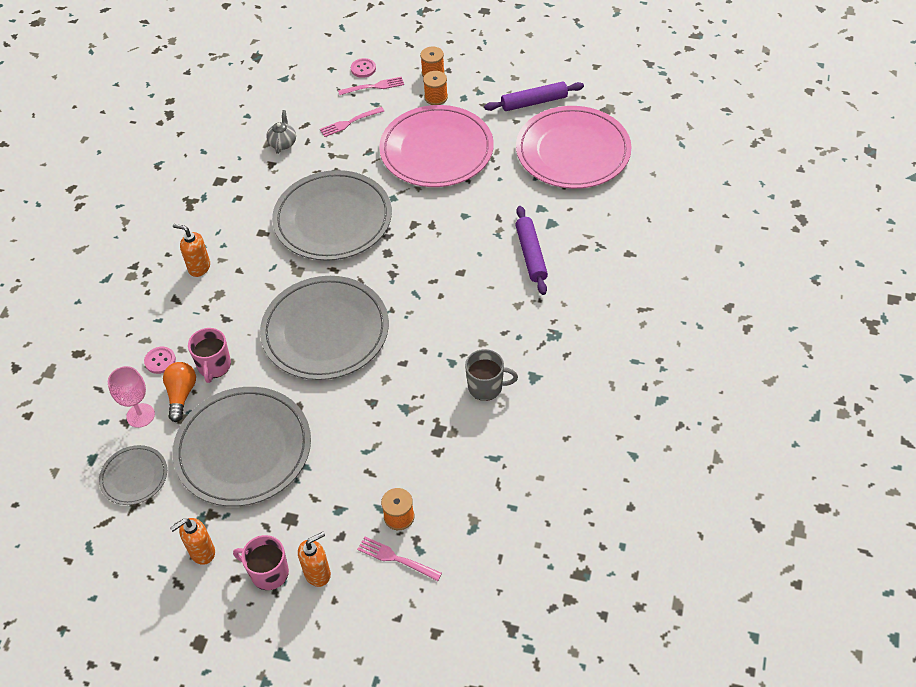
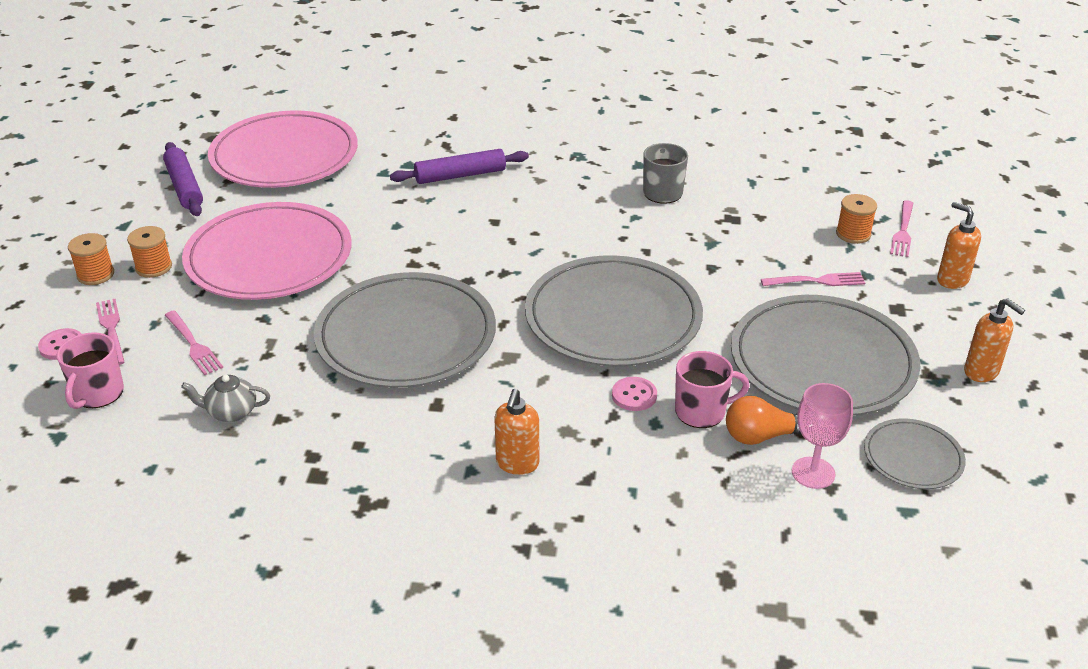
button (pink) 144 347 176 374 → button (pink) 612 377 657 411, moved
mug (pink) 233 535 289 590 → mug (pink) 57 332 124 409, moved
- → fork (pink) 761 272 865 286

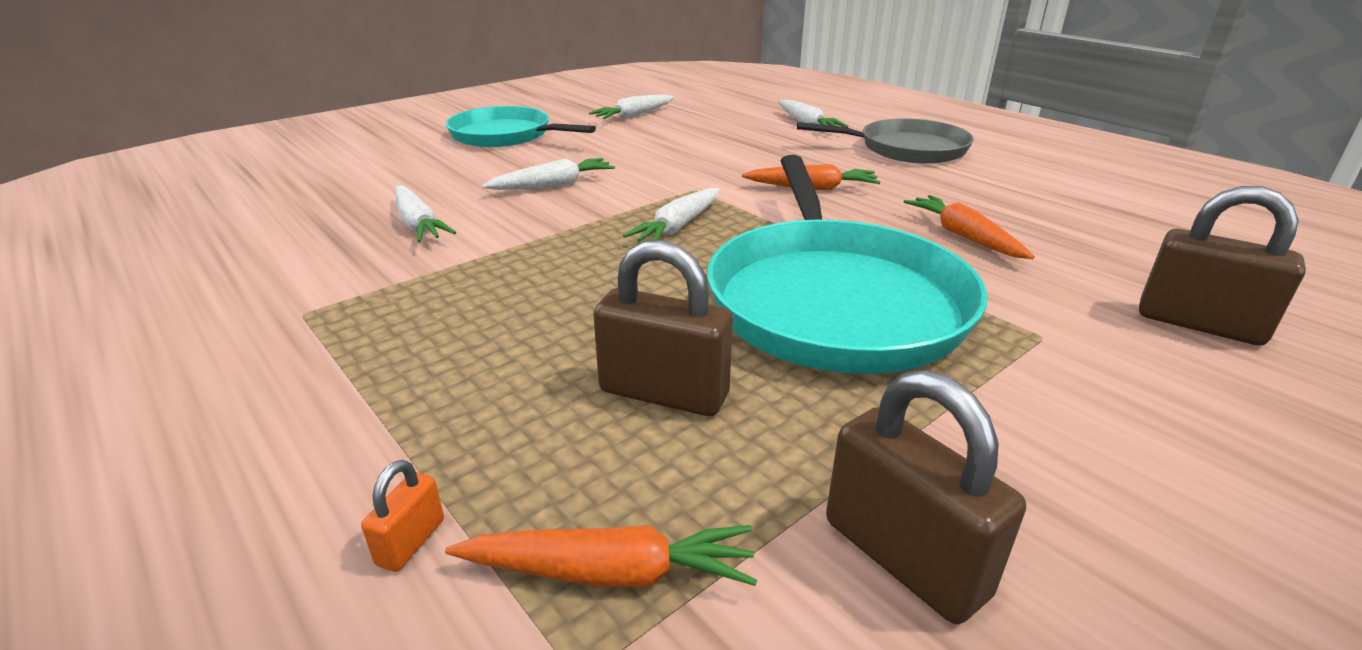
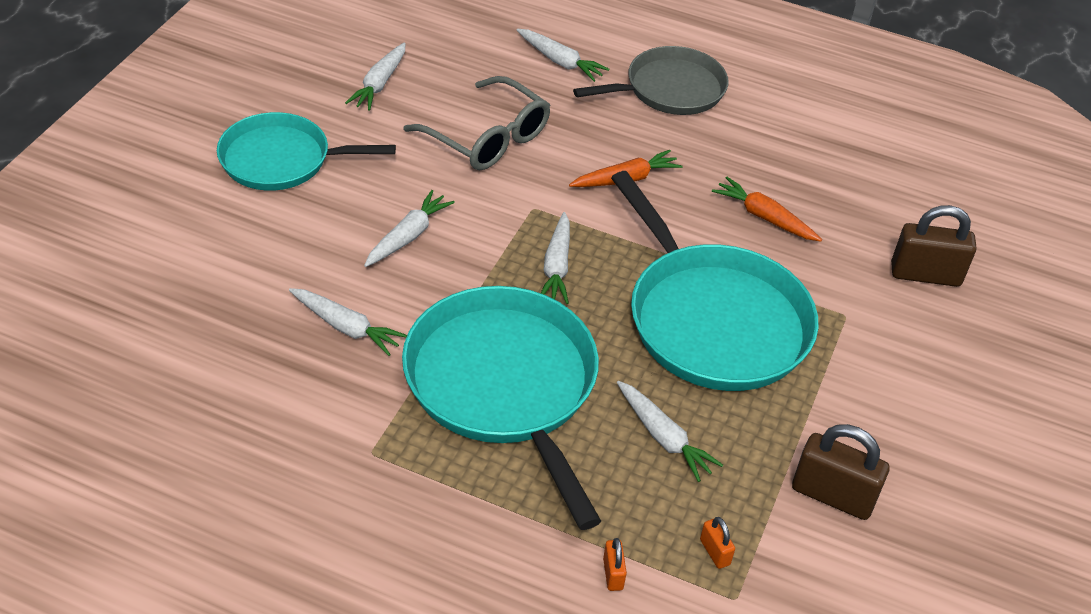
padlock (brown) 593 240 733 416 → carrot (white) 617 381 723 482
carrot (orange) 445 525 757 587 → padlock (orange) 700 517 735 569
- → glasses (grey) 404 76 550 170
- → pan (turquoise) 402 286 601 530

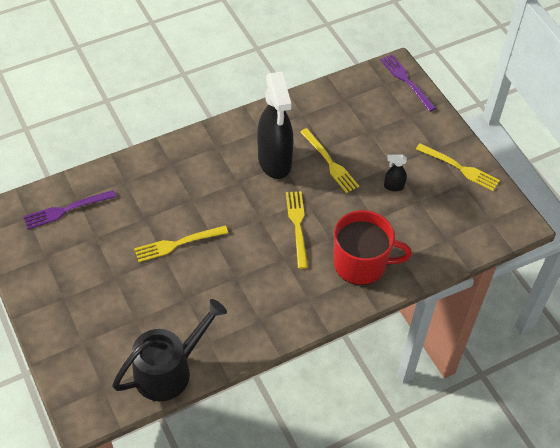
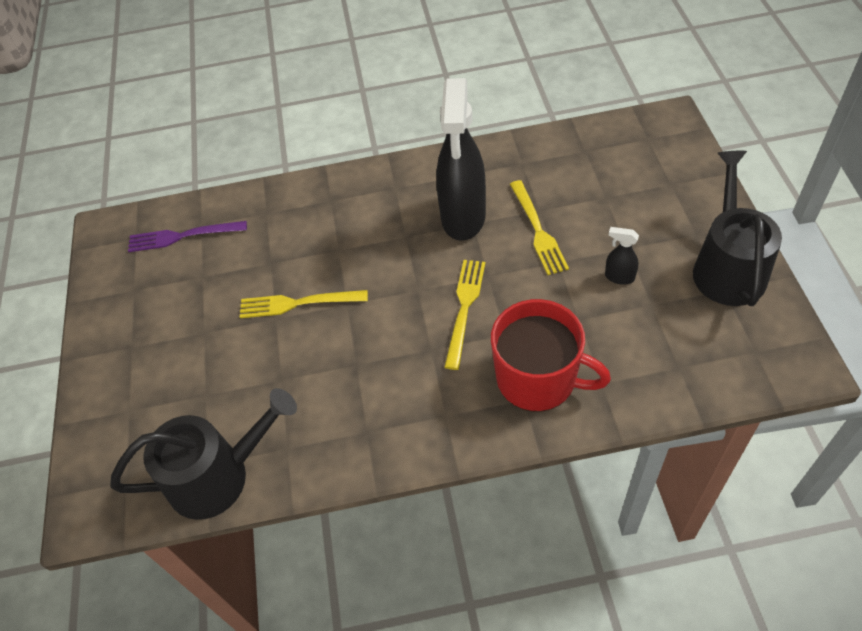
fork (purple) 380 54 436 112 → -
fork (yellow) 416 143 500 191 → watering can (black) 693 151 782 306

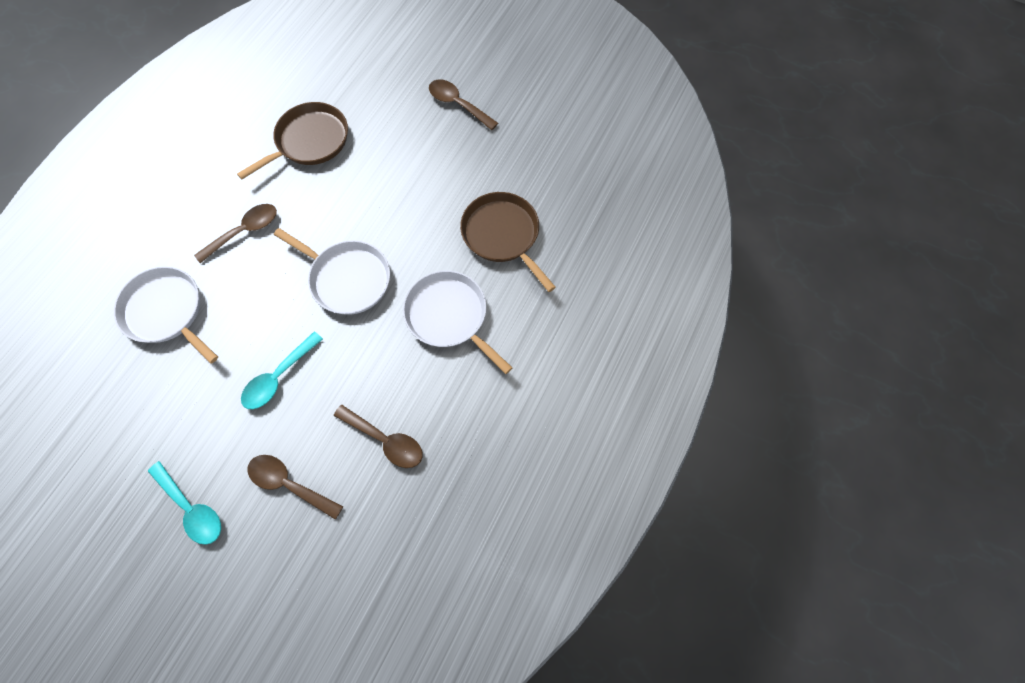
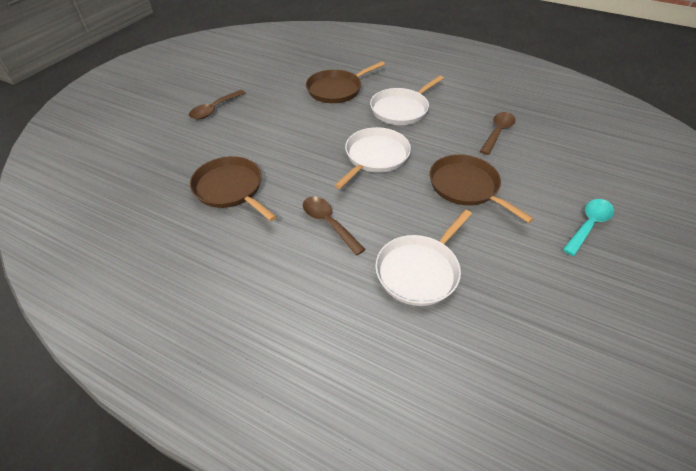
spoon (turquoise) 241 332 323 409 → pan (brown) 430 154 534 223
spoon (brown) 248 455 343 520 → -

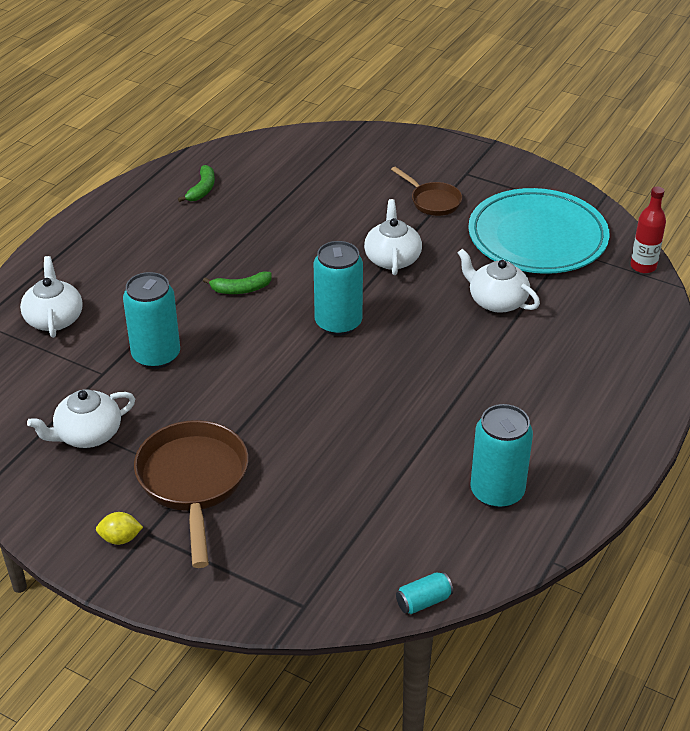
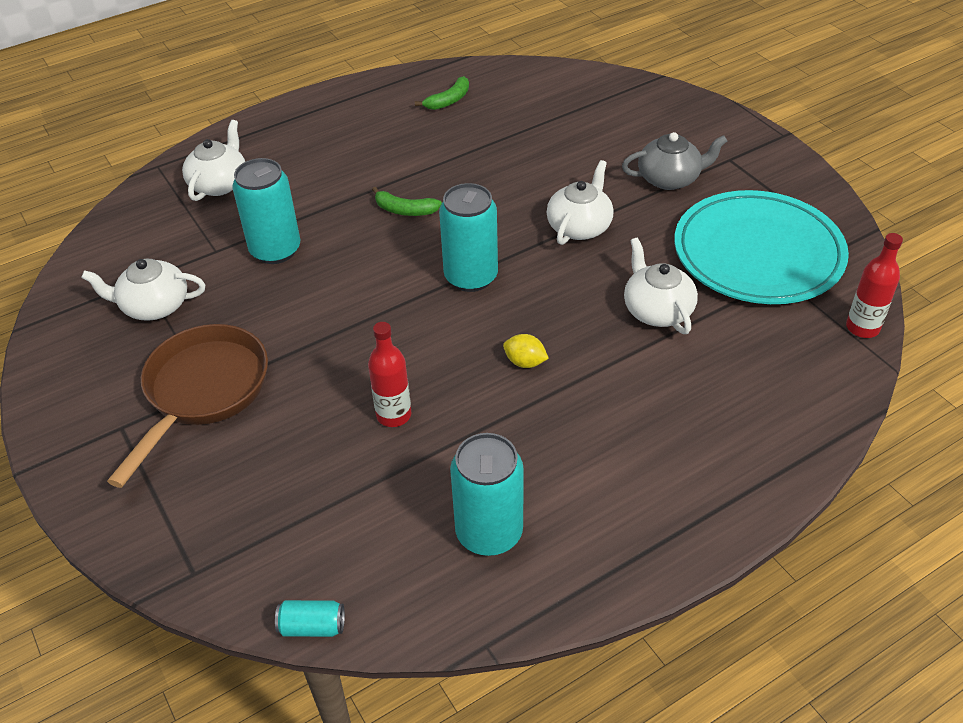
pan (brown) 391 167 462 216 → teapot (grey) 622 132 727 190
lemon (yellow) 96 512 143 545 → lemon (yellow) 503 334 549 368, moved
- → bottle (red) 368 322 411 427

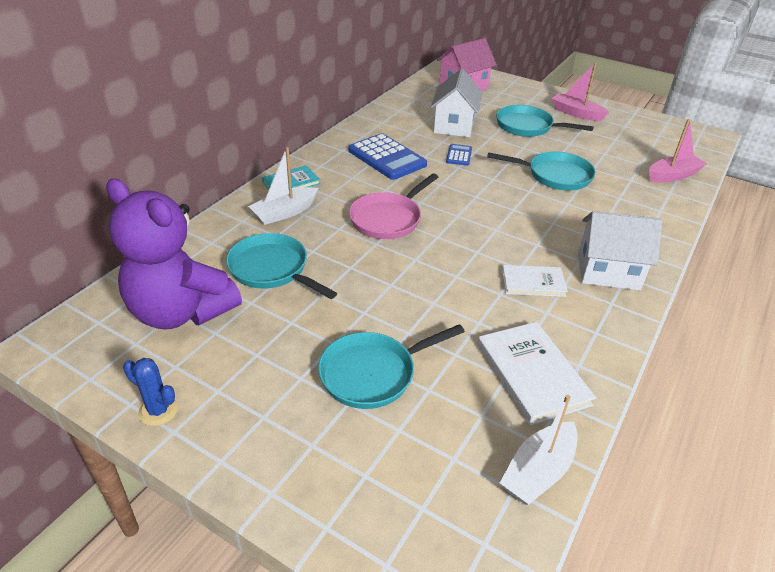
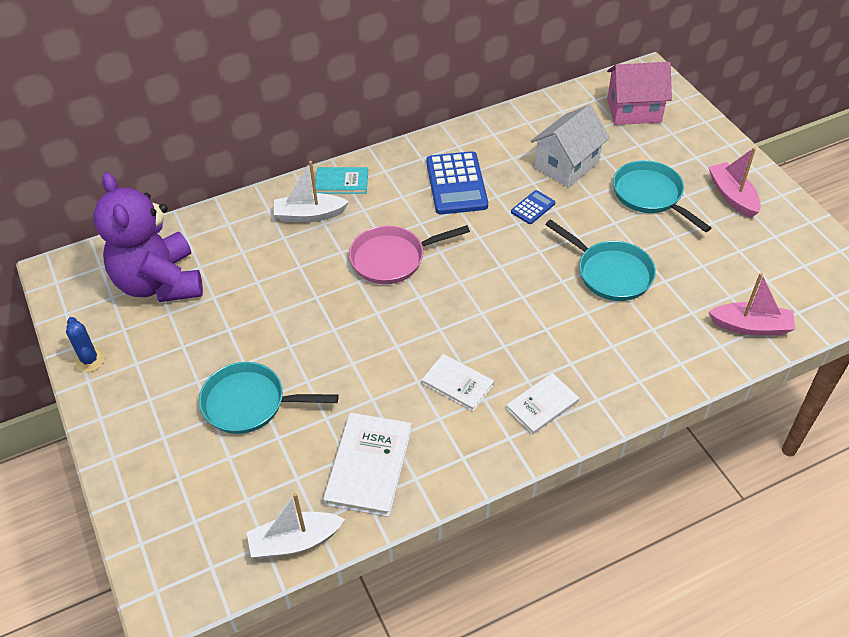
house (white) 578 211 662 290 → book (white) 506 373 579 435
pan (turquoise) 226 233 337 299 → -

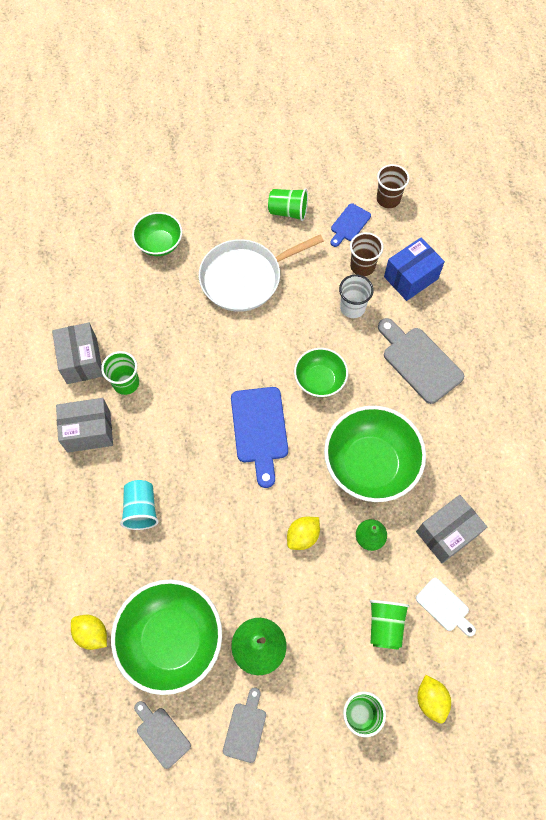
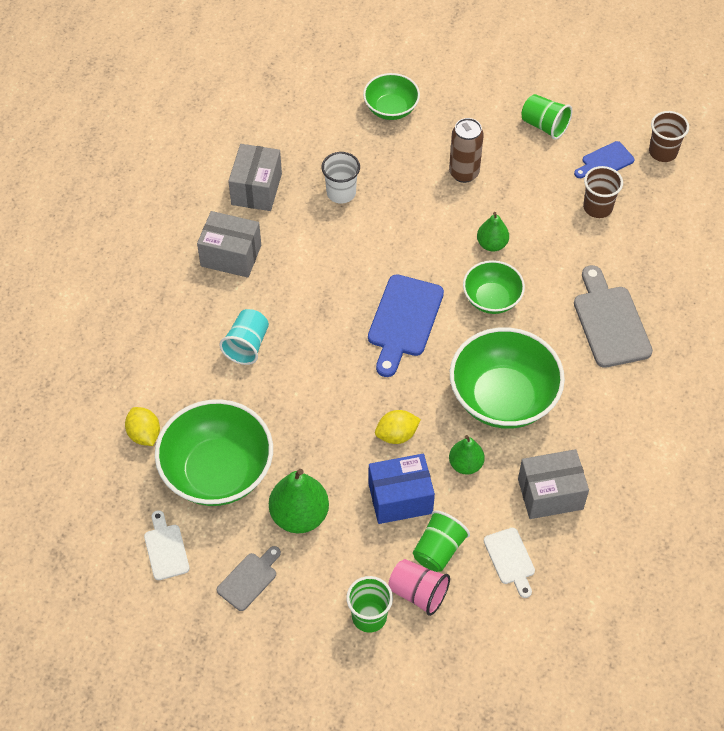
pan (white) 199 235 324 312 → can (brown) 449 118 484 183
box (blue) 384 238 445 301 → box (blue) 369 454 435 524, moved
cup (white) 339 274 374 318 → cup (white) 322 152 360 204, moved
cup (green) 101 351 139 395 → -
lemon (yellow) 417 675 451 723 → -
cutting board (grey) 134 701 191 769 → cutting board (white) 144 510 190 580
- → pear (green) 477 212 509 252
- → cup (pink) 389 559 450 616

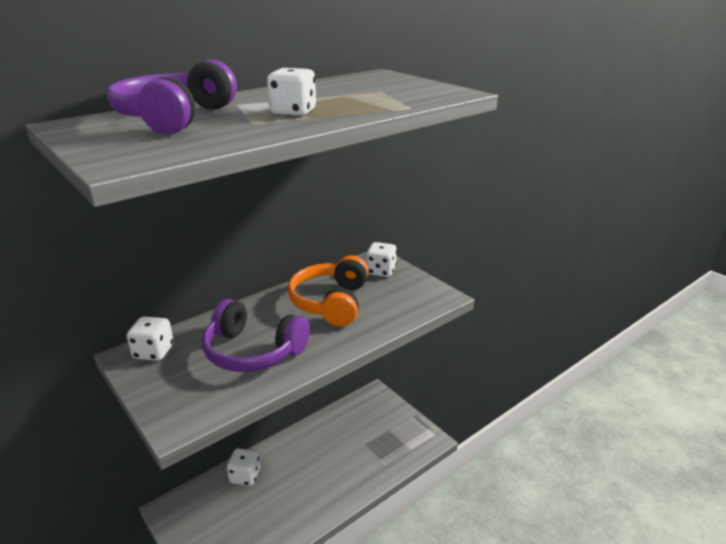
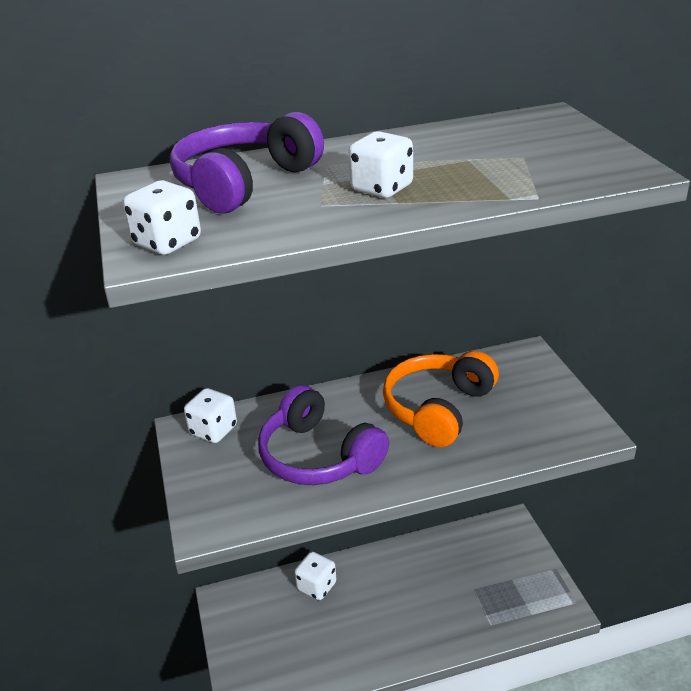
dice (white) 366 242 397 277 → dice (white) 123 180 201 255, moved

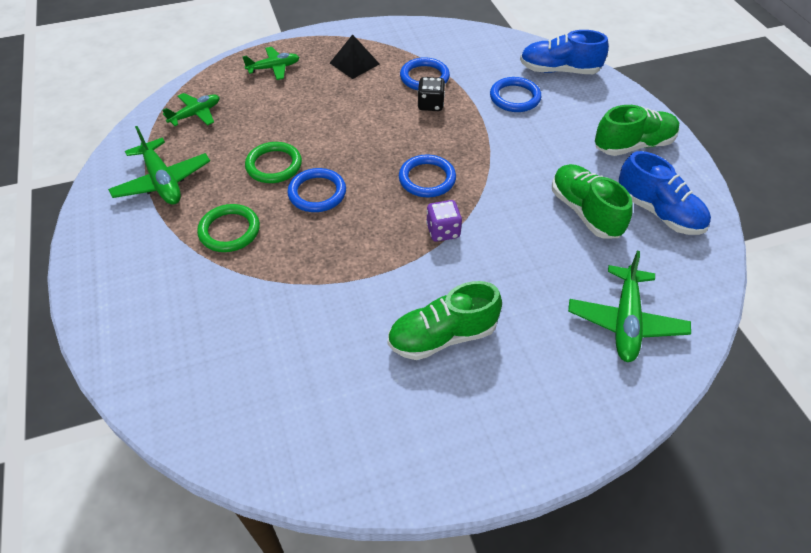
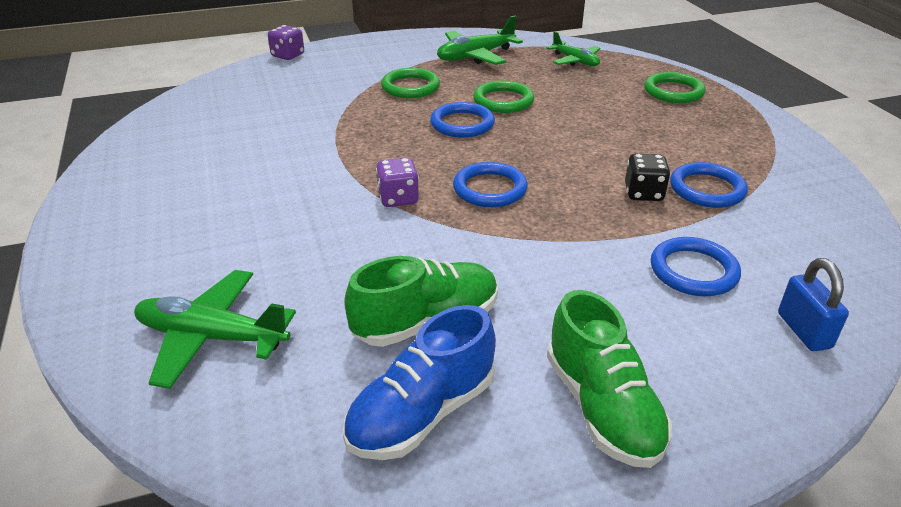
shoe (blue) 520 30 609 74 → padlock (blue) 778 258 849 351
pyramid (black) 330 34 379 79 → -
plane (green) 242 47 300 80 → ring (green) 644 72 706 103
shoe (green) 388 281 502 360 → -
- → dice (purple) 268 25 304 60

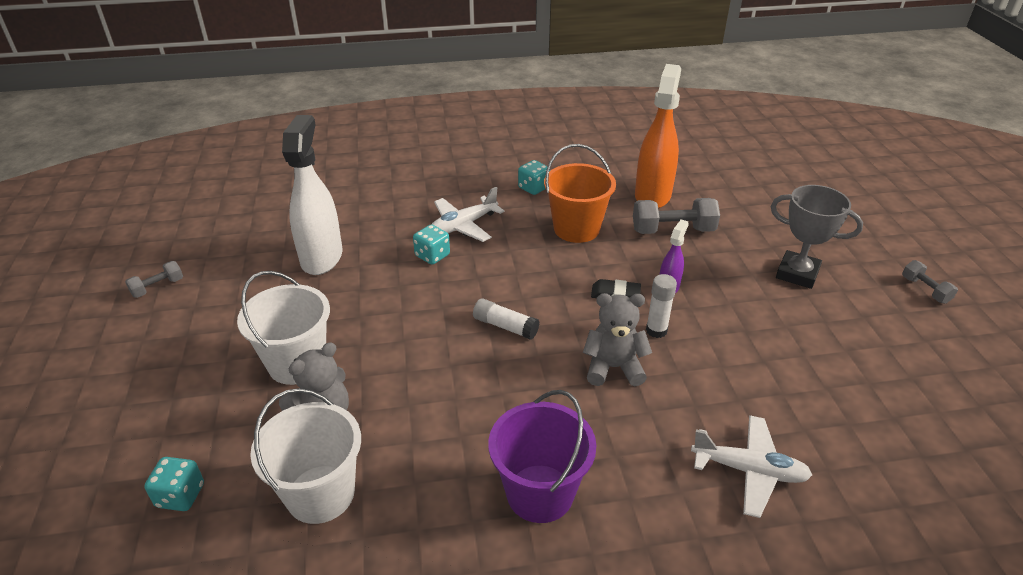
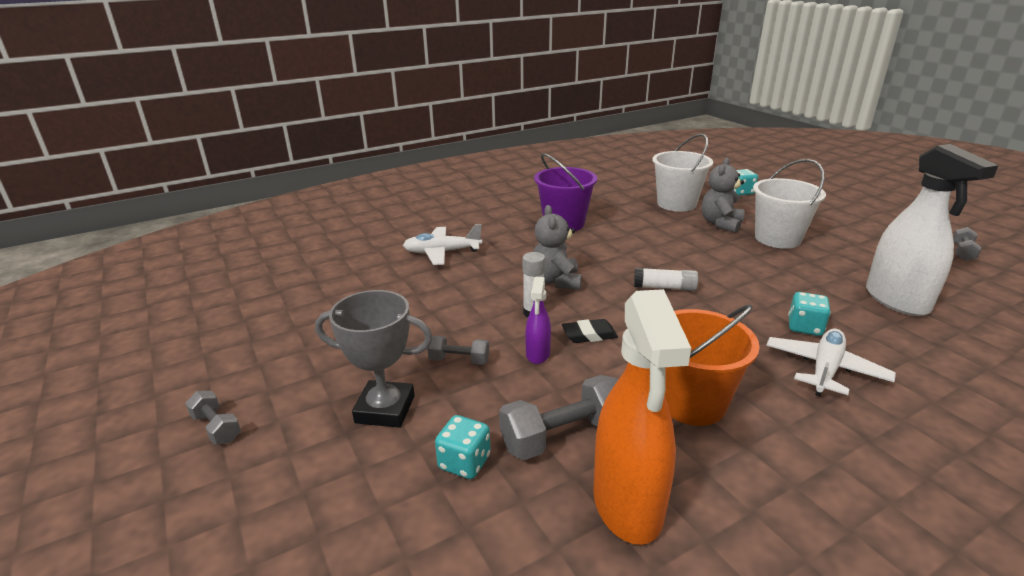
dice (turquoise) 518 160 548 195 → dice (turquoise) 435 415 491 479, moved
teddy bear (grey) 583 293 652 386 → teddy bear (grey) 533 205 582 289, 105 degrees clockwise
- → dumbbell (grey) 427 336 489 365

